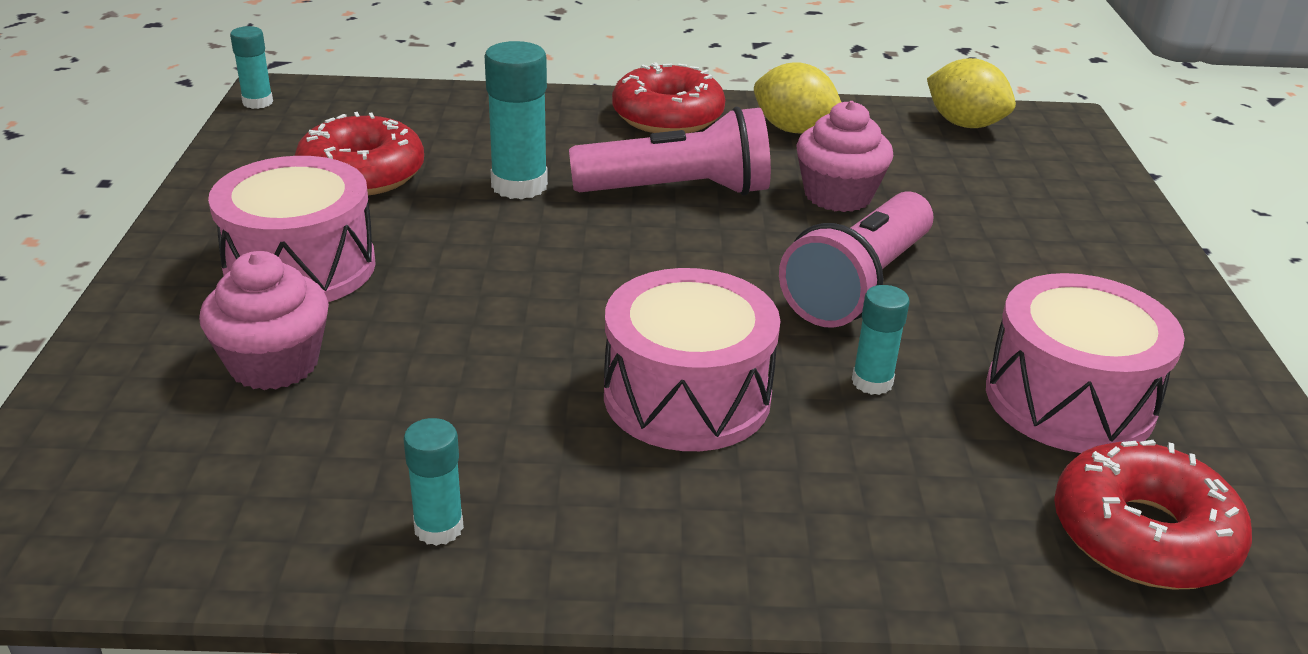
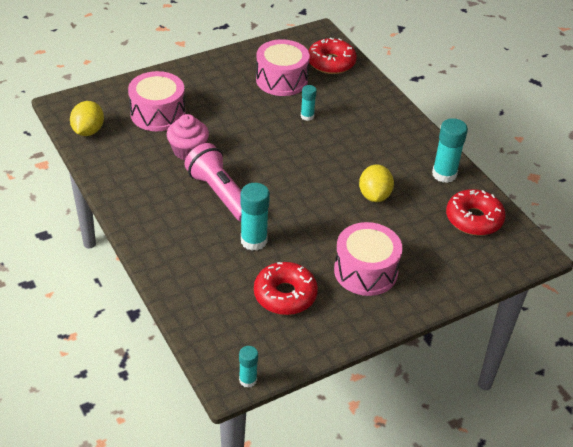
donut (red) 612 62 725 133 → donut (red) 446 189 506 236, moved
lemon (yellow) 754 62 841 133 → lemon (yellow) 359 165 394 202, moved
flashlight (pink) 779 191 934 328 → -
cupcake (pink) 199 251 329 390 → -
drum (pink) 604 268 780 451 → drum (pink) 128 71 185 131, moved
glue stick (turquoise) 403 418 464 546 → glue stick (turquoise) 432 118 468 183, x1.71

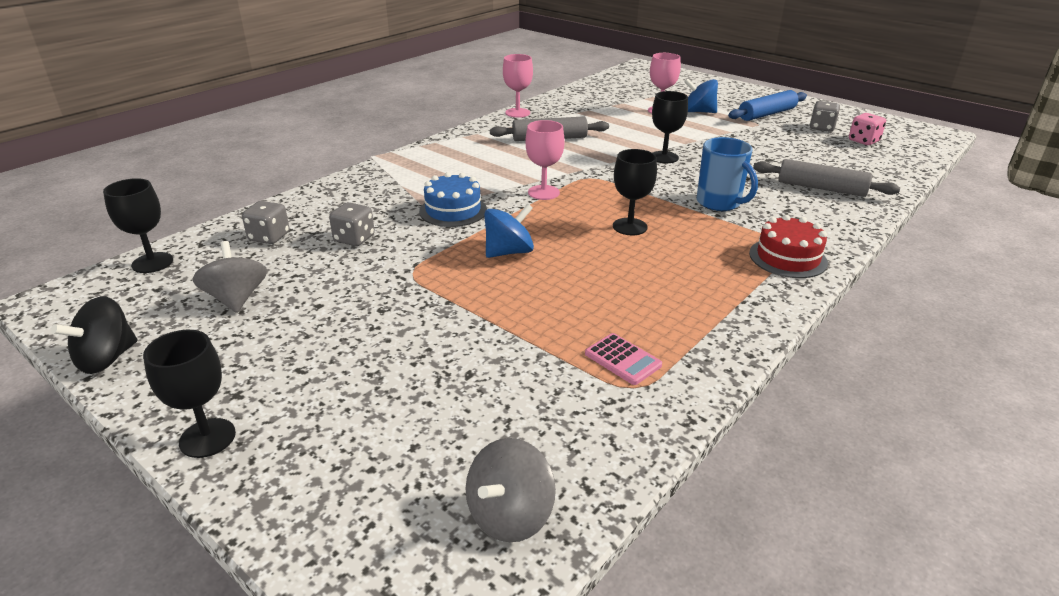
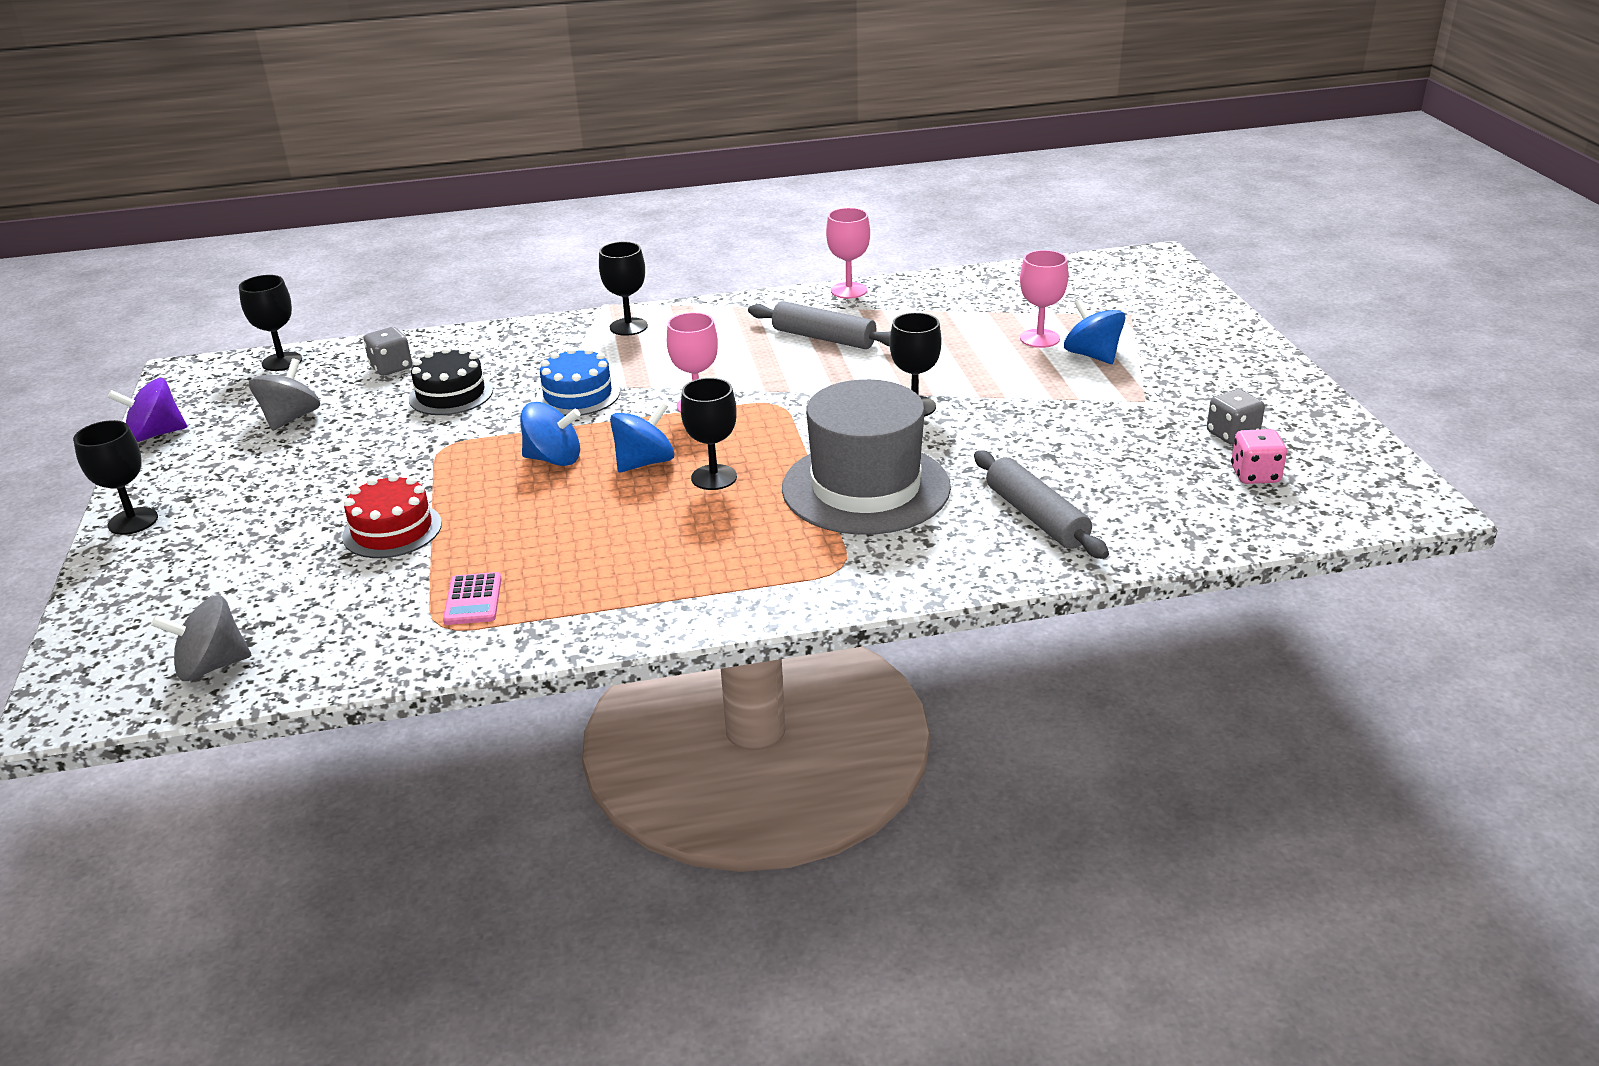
rolling pin (blue) 728 90 807 121 → -
mug (blue) 697 137 758 211 → hat (grey) 782 379 951 535
dice (grey) 329 202 375 246 → cake (black) 409 347 493 415
cake (red) 749 215 828 278 → cake (red) 342 474 442 558, moved
spinning top (black) 51 296 138 374 → spinning top (purple) 108 378 187 442
- → goblet (black) 599 242 648 336
- → spinning top (blue) 610 402 674 472

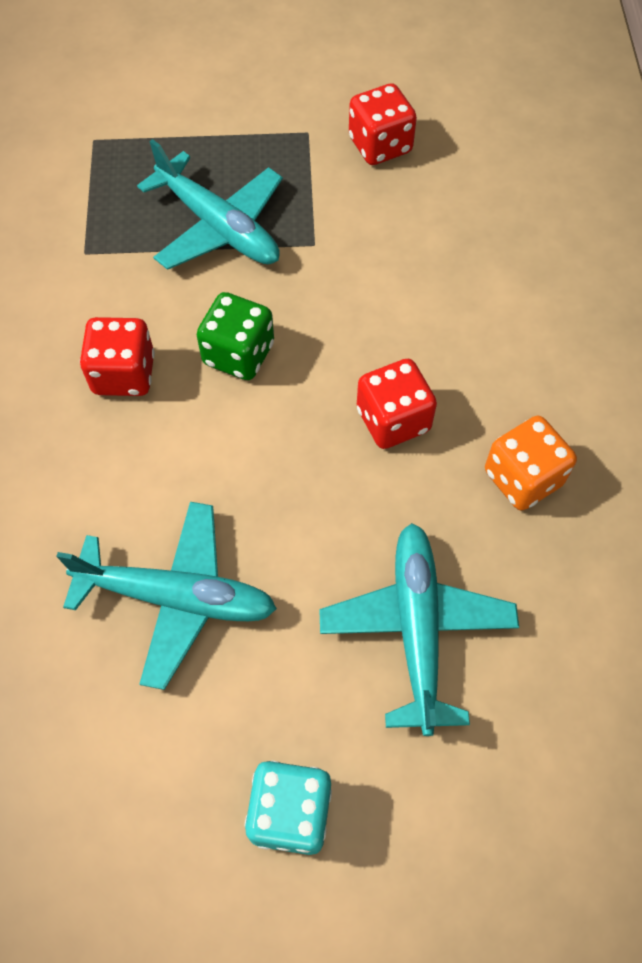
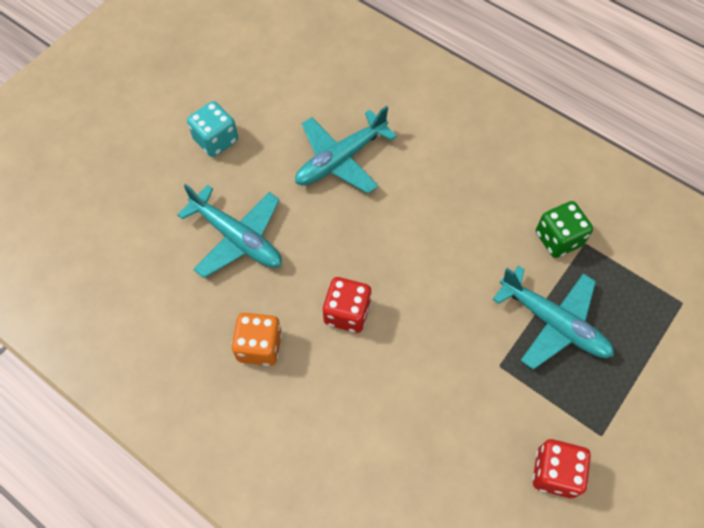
plane (turquoise) 137 139 283 270 → plane (turquoise) 492 266 614 370, 135 degrees counterclockwise
dice (green) 197 292 274 380 → dice (green) 536 201 593 258, moved
dice (red) 80 317 155 396 → -

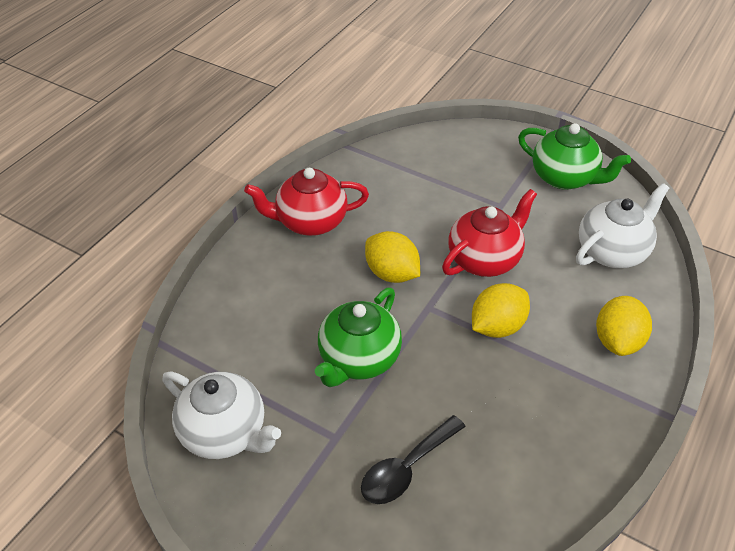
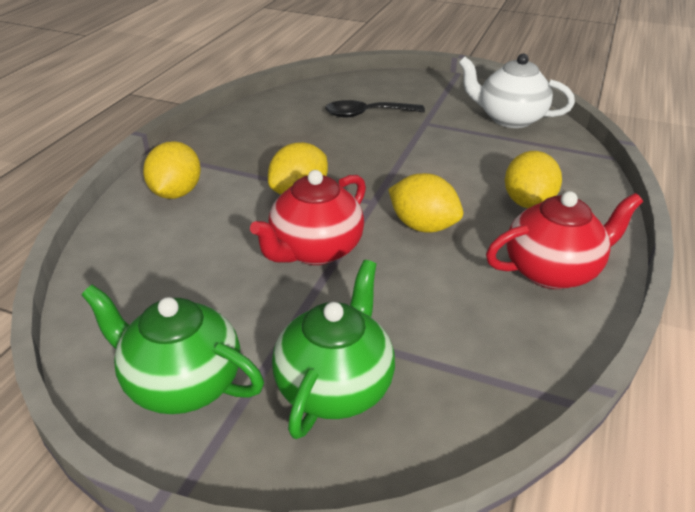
teapot (white) 576 183 669 268 → -
teapot (green) 315 288 402 387 → teapot (green) 272 260 395 439, moved
spoon (black) 361 415 466 504 → spoon (black) 325 100 425 117, 135 degrees counterclockwise
- → lemon (yellow) 505 151 562 208

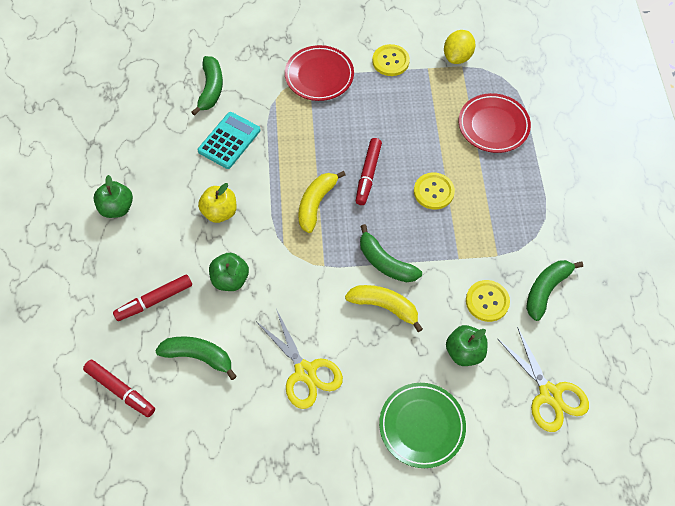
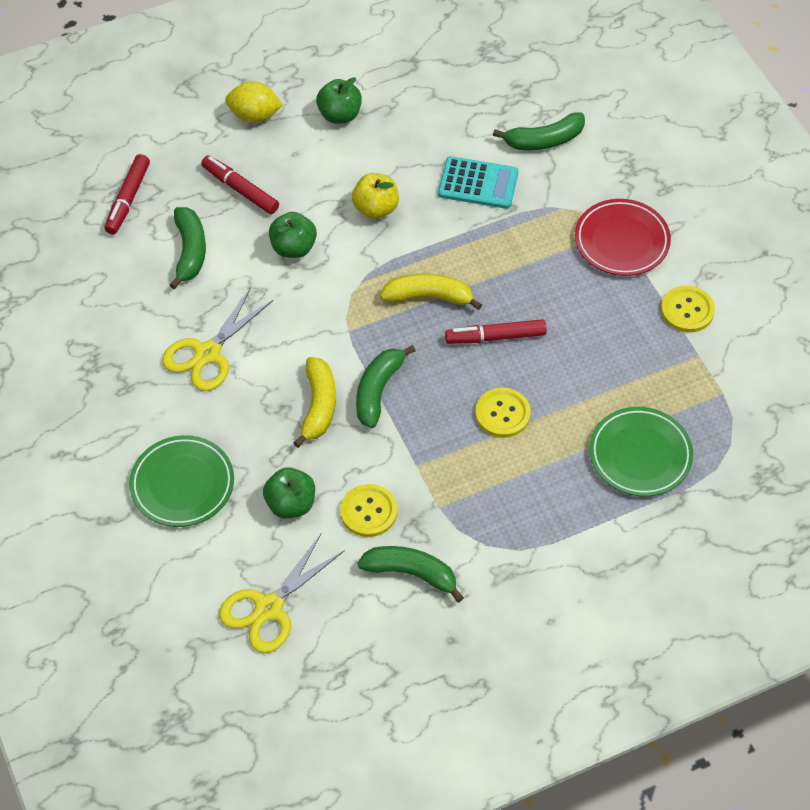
lemon (yellow) 444 30 475 64 → lemon (yellow) 225 81 283 123, moved
plate (red) 459 93 531 153 → plate (green) 589 407 693 497

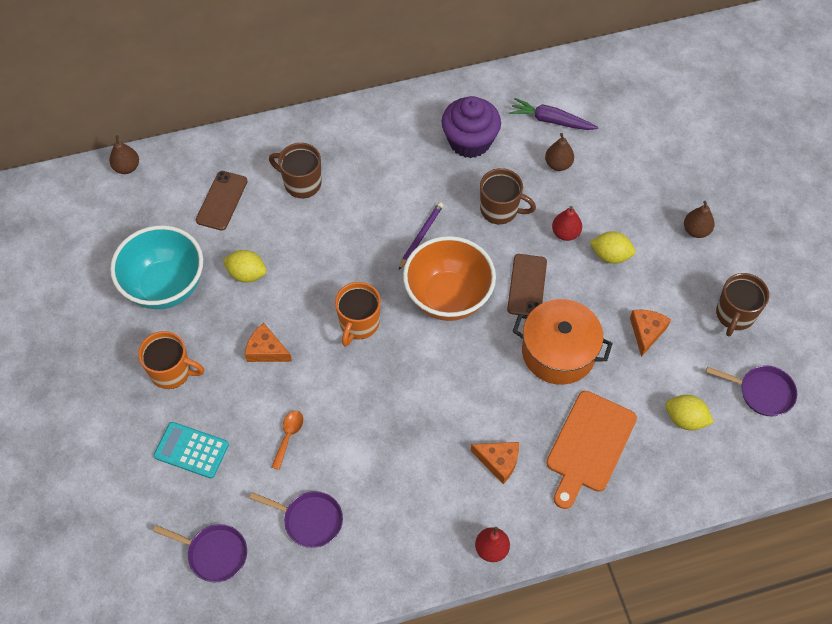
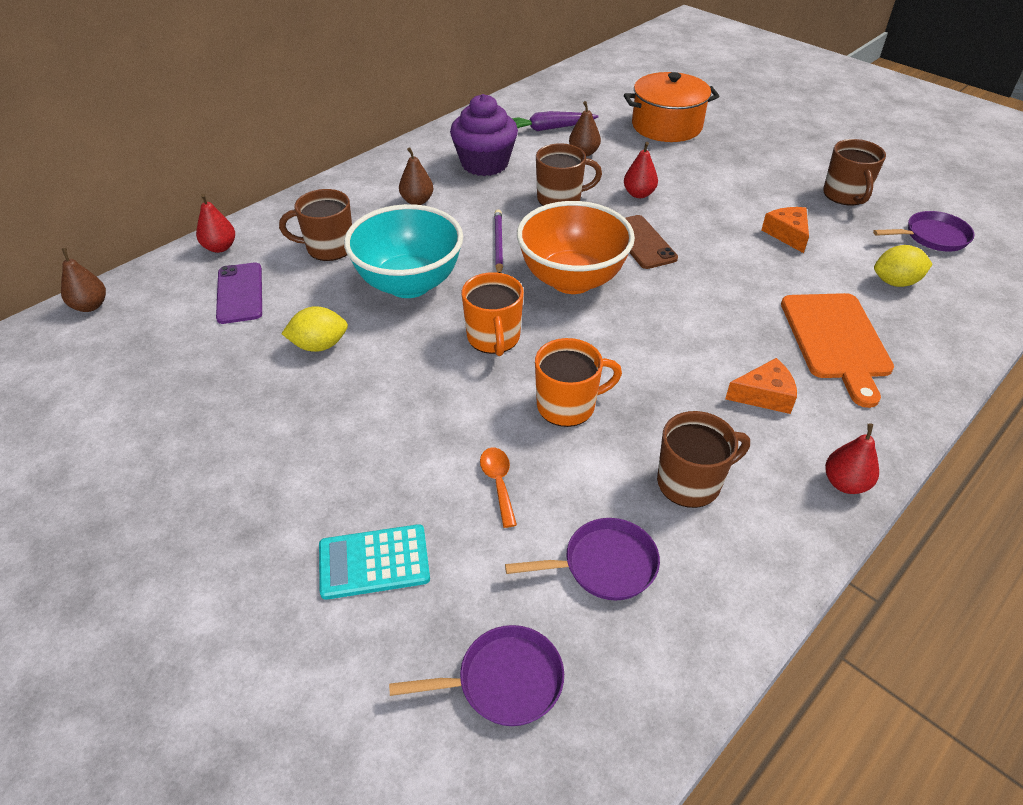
phone (brown) 196 171 248 231 → phone (purple) 216 263 262 324
pear (brown) 684 201 715 238 → pear (brown) 399 147 433 205, moved
bowl (turquoise) 110 225 203 309 → bowl (turquoise) 344 204 463 298, moved
lemon (yellow) 589 232 636 264 → -
pot (orange) 512 299 613 385 → pot (orange) 624 72 719 142, moved
cheese (orange) 245 323 292 362 → -
mug (orange) 138 331 204 389 → mug (orange) 535 338 622 427, moved
- → pear (red) 196 194 235 253
- → mug (brown) 657 411 750 508

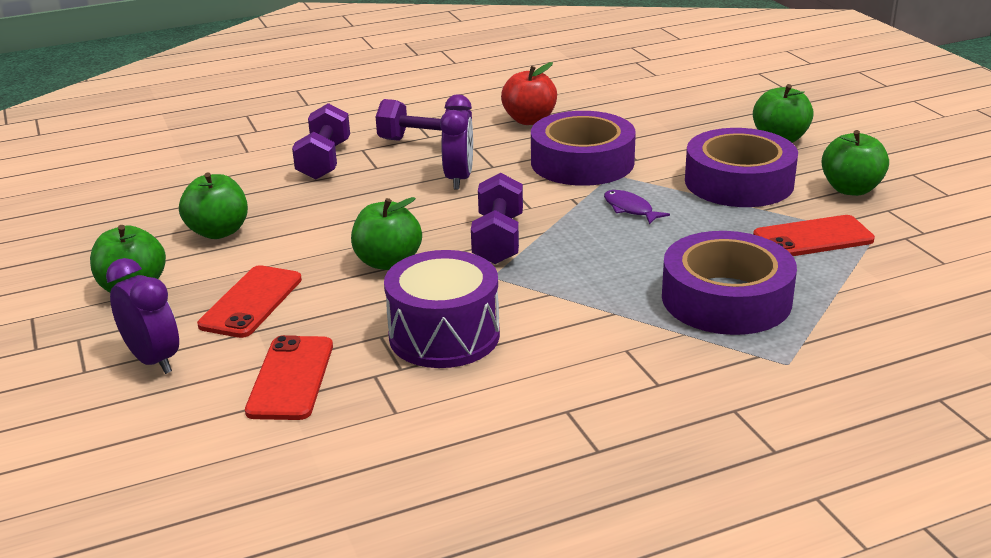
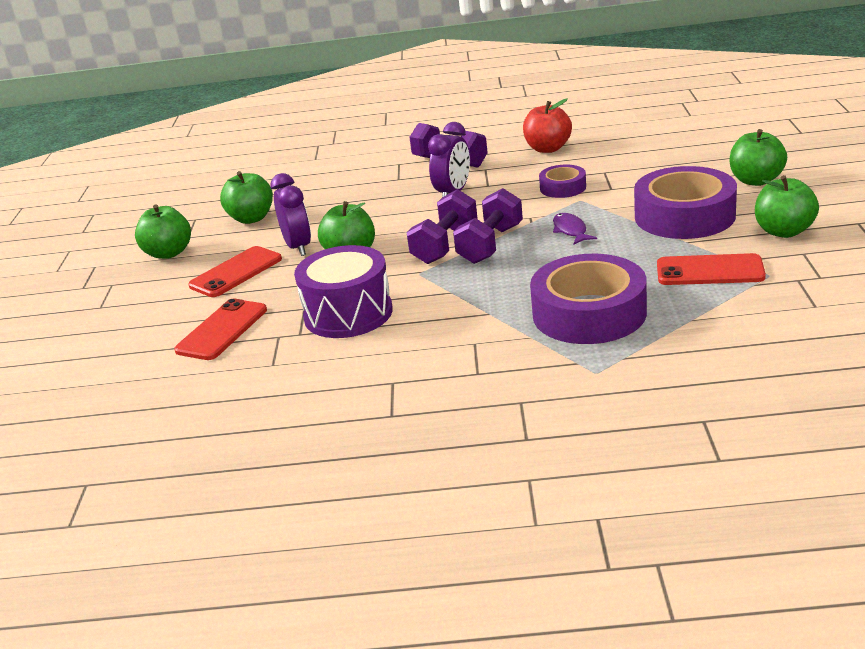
dumbbell (purple) 292 103 350 180 → dumbbell (purple) 453 188 523 264, moved
tape (purple) 531 111 636 186 → tape (purple) 539 165 586 198, x0.51
clock (purple) 106 258 179 374 → clock (purple) 270 173 311 256, moved

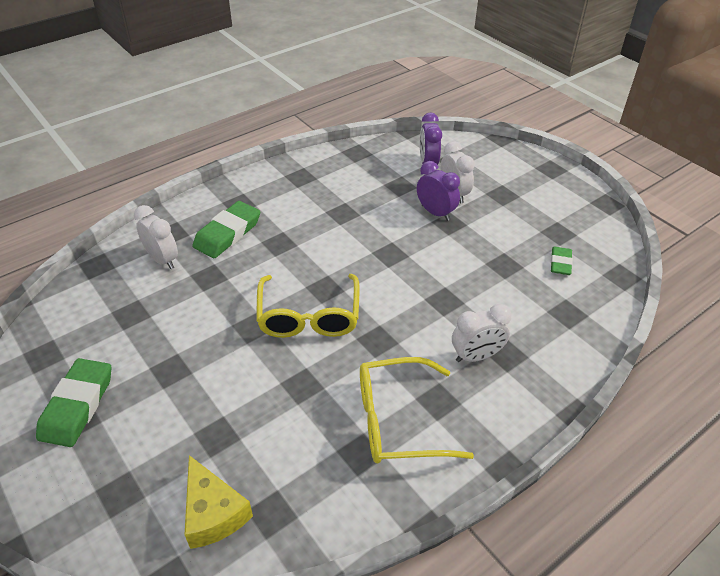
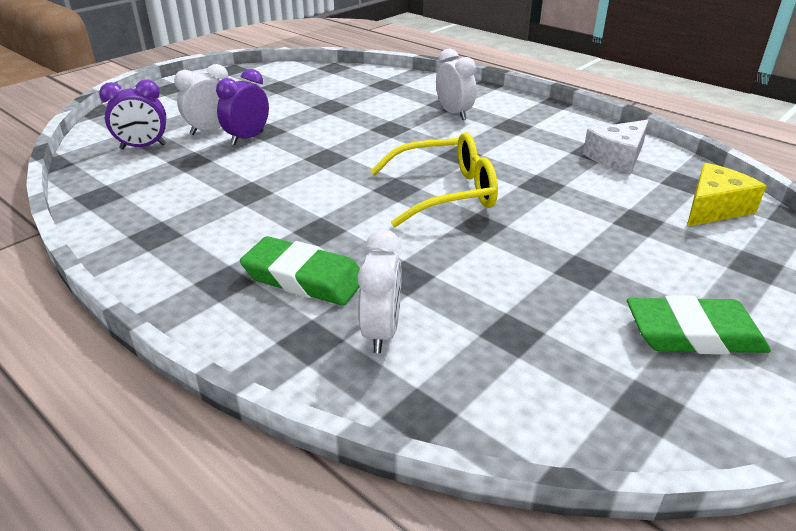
clock (white) 134 205 178 269 → clock (white) 358 229 402 353, 150 degrees clockwise
eraser (green) 551 247 573 275 → -
glasses (yellow) 360 357 474 463 → -
- → cheese (white) 583 120 649 173

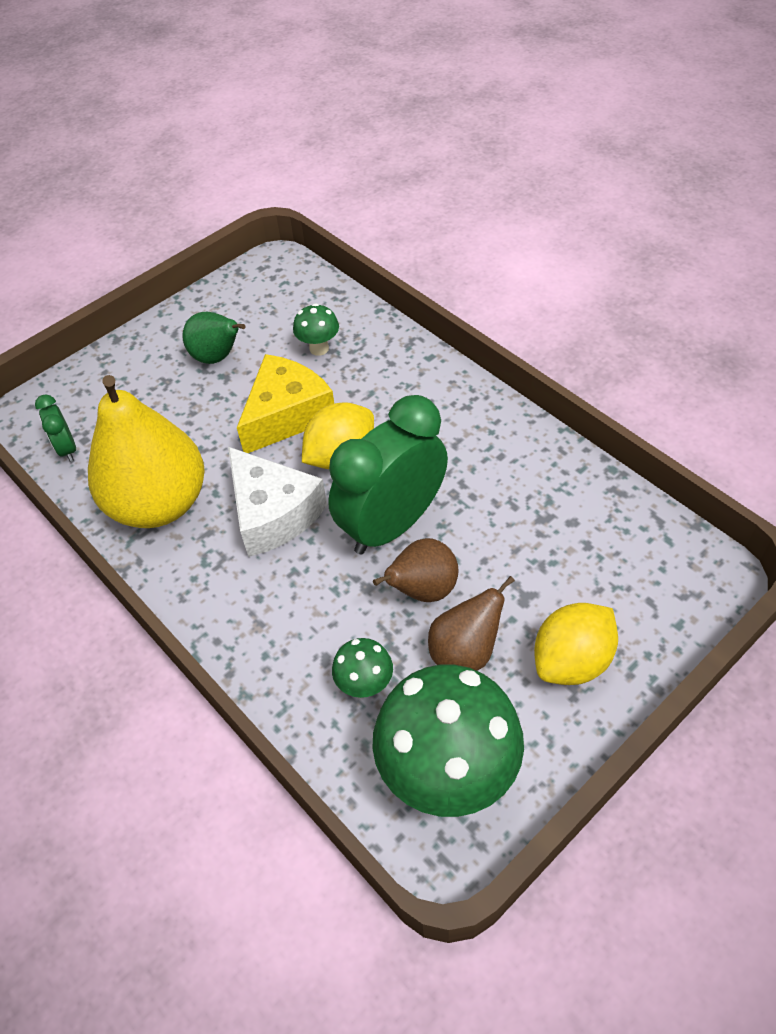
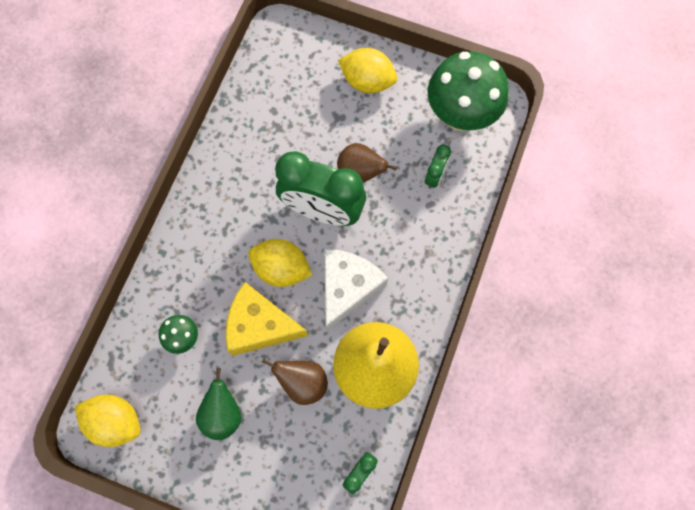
pear (brown) 428 576 515 671 → pear (brown) 262 359 328 405, moved
mushroom (green) 332 638 393 698 → clock (green) 425 145 451 189
- → lemon (yellow) 75 394 141 447

